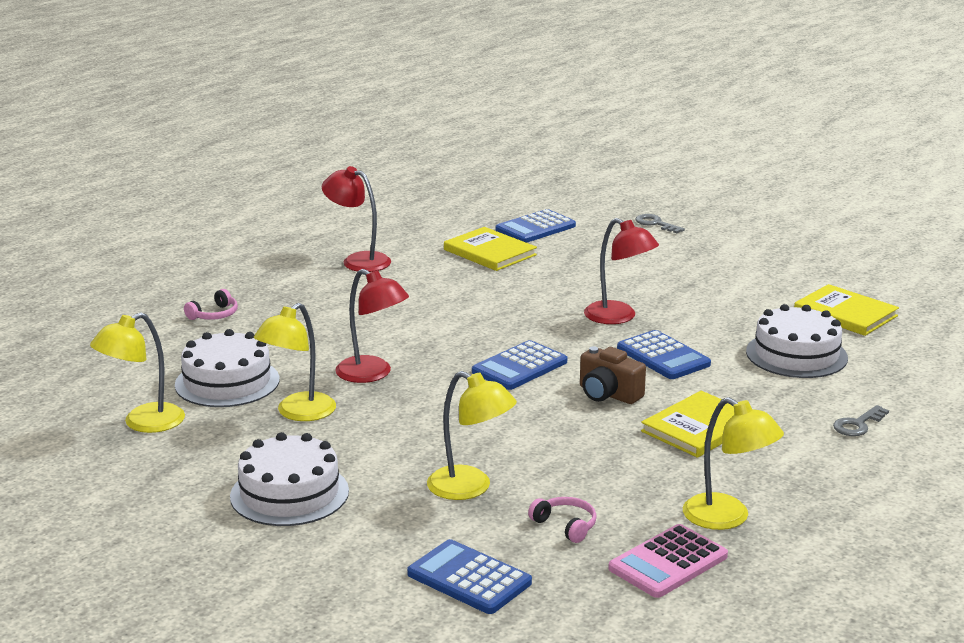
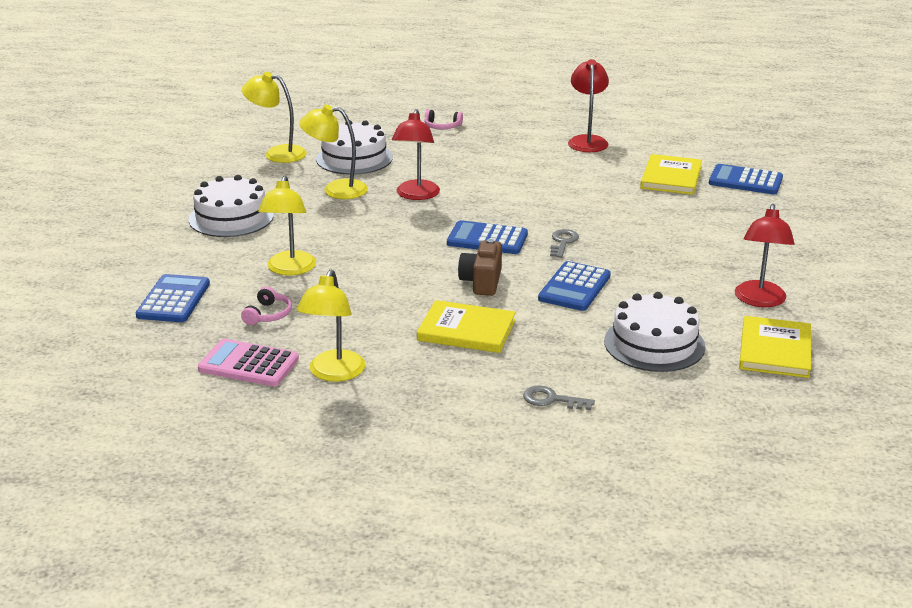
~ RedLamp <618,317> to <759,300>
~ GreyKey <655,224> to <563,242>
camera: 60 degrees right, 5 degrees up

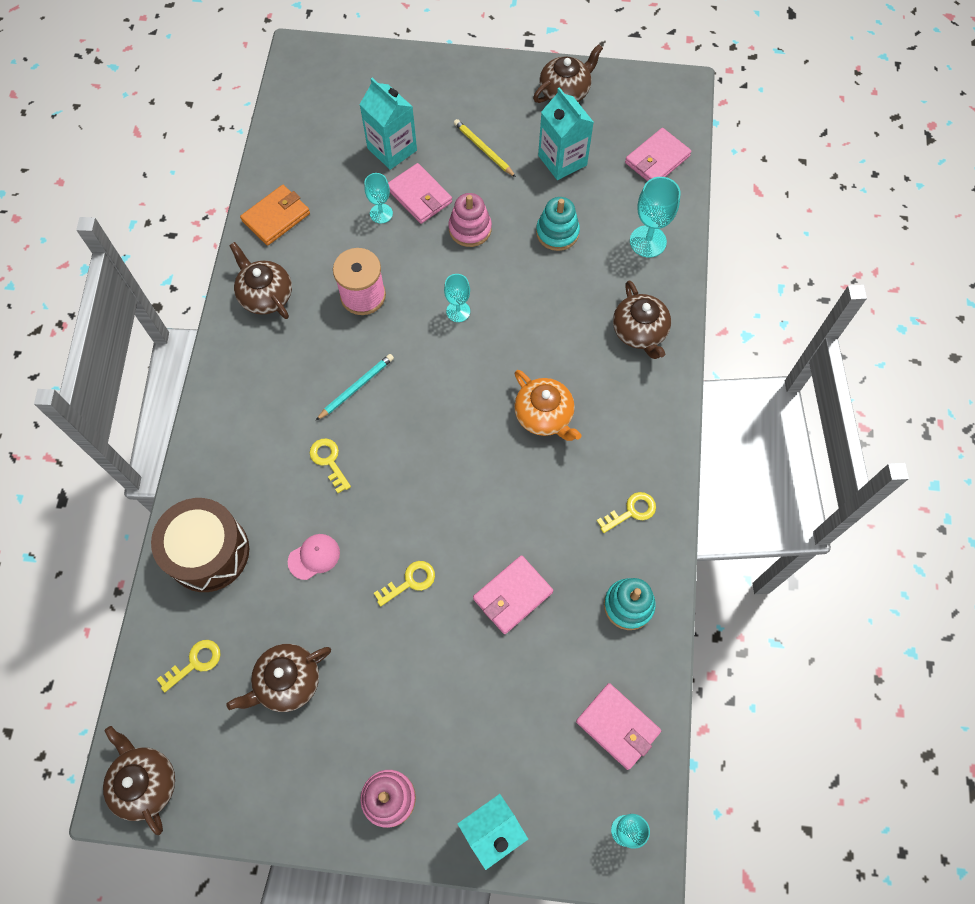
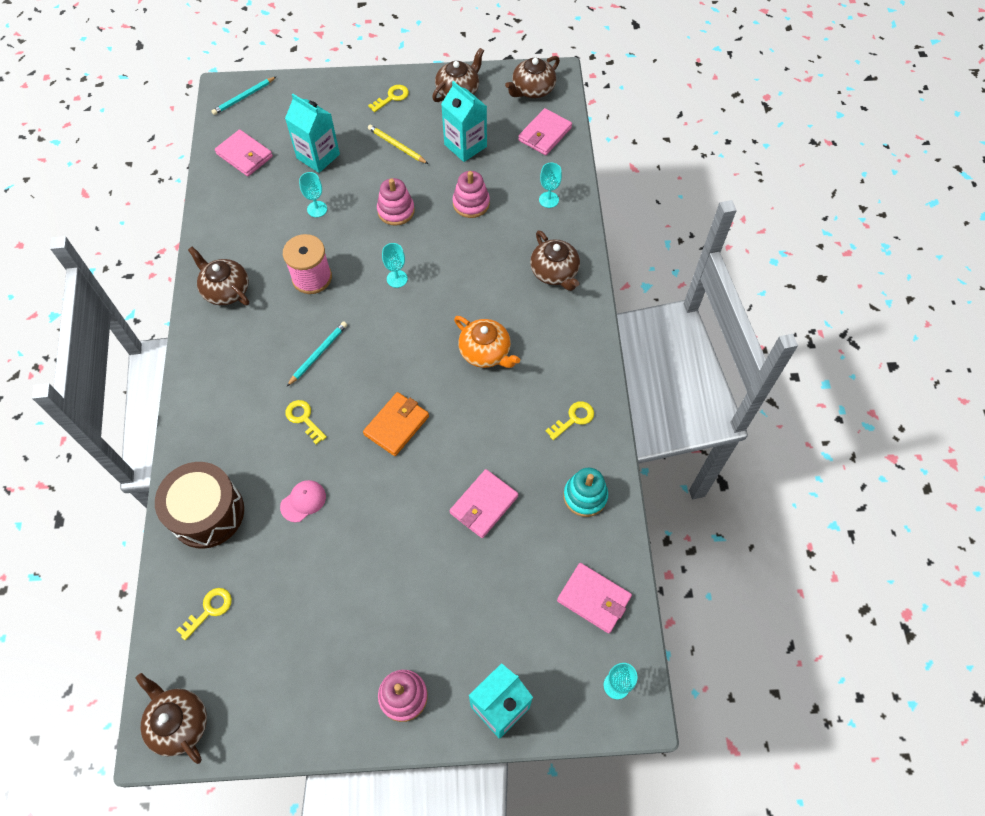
+ TurquoisePencil <244,97>
~ BrownTeapot <287,681> to <532,89>
~ OrangeWallet <276,217> to <396,425>
~ YellowKey <410,582> to <392,97>
~ PinkWallet <419,196> to <244,155>
~ TurquoiseStackingToy <557,233> to PinkStackingToy <471,203>
~ TurquoiseGoblet <648,241> = <548,200> x0.63
camera: 10 degrees left, 5 degrees down

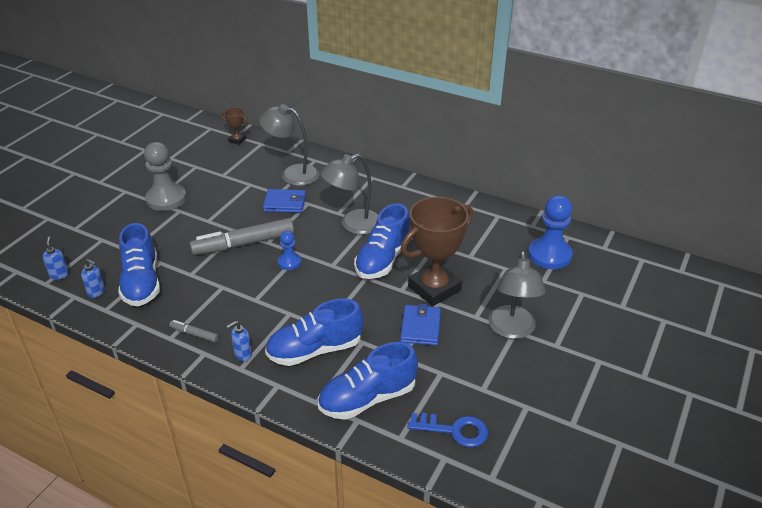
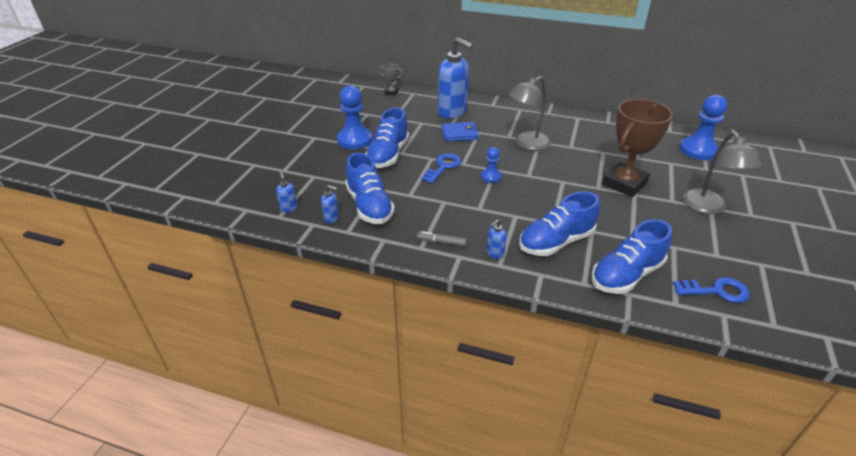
- BlueWallet <420,327>
~ BlueShoe <383,259> to <388,155>
~ GreyMarker <244,244> to BlueKey <443,167>
~ GreyLamp <292,174> to BlueSoapDispenser <453,112>
~ GreyPawn <166,199> to BluePawn <355,140>
~ BrownTrophy <237,140> to GreyTrophy <391,92>
camera: 10 degrees left, 0 degrees up

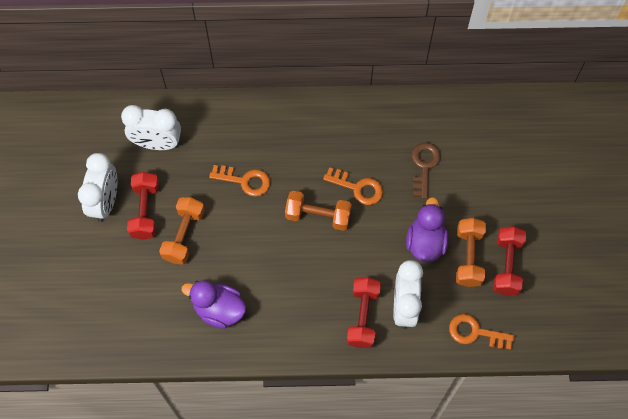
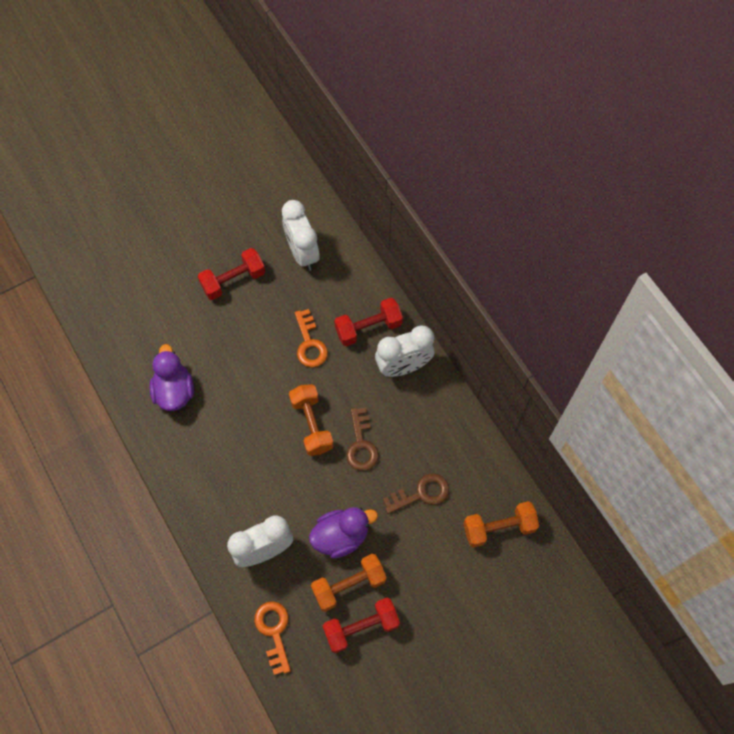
~ WhiteClock <105,202> to <403,366>
~ OrangeDumbbell <184,235> to <498,528>
~ RedDumbbell <363,317> to <368,328>
~ OrangeKey <358,188> to BrownKey <361,445>
camera: 60 degrees right, 0 degrees up

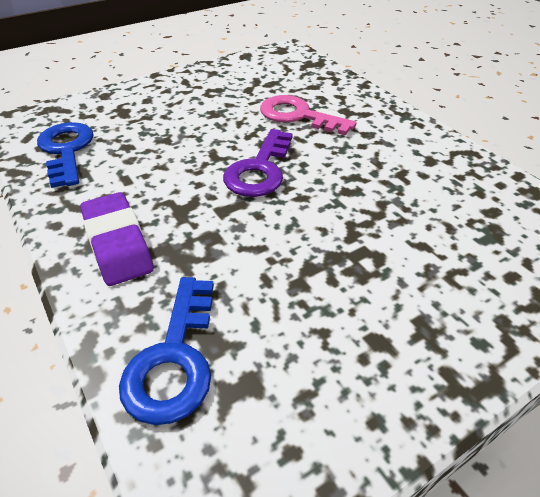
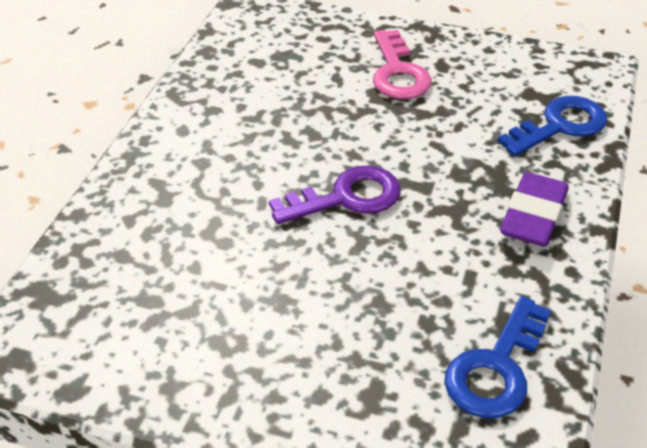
~ PinkKey <298,116> to <398,73>
camera: 130 degrees left, 0 degrees up

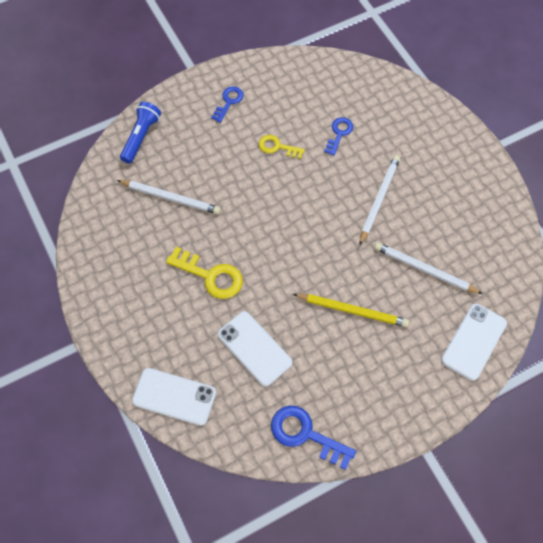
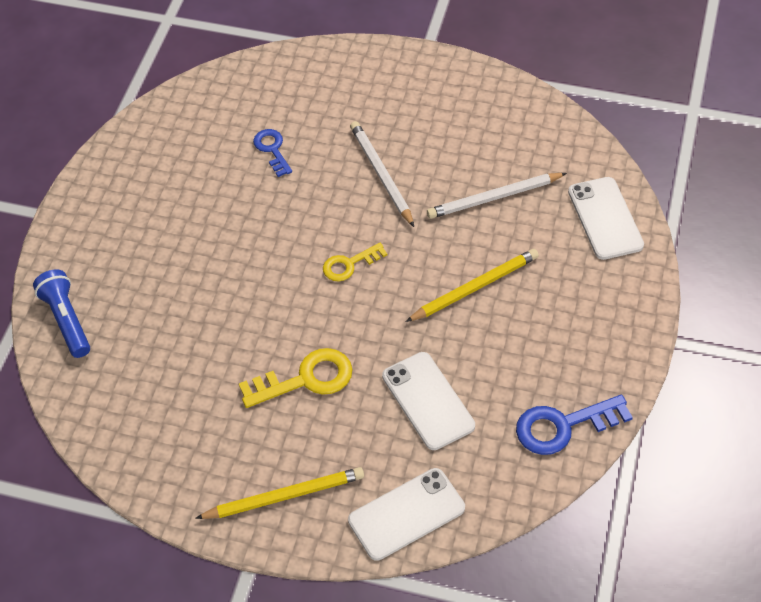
- WhitePencil <170,198>
- BlueKey <228,102>
+ YellowPencil <284,496>
~ YellowKey <277,147> to <349,264>
~ WhitePhone <254,348> = <428,401> 60 degrees clockwise
camera: 45 degrees left, 10 degrees down

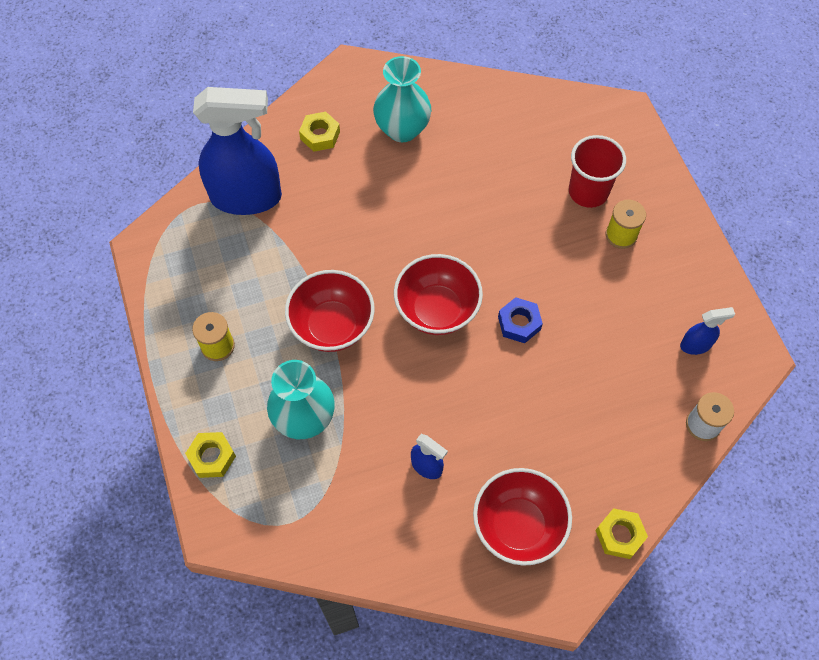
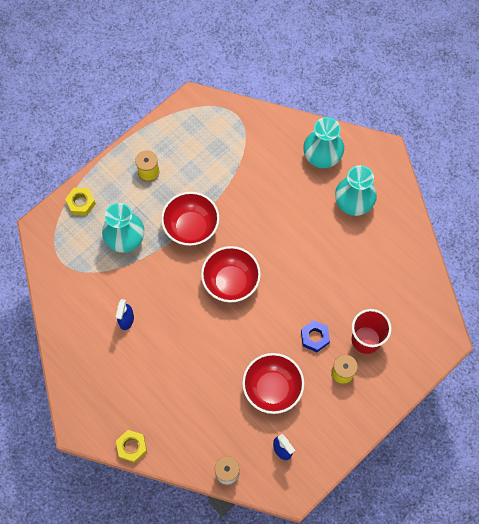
- BlueSprayBottle <247,197>
~ RedBowl <518,526> to <272,389>
~ BlueNut <519,323> to <314,337>
~ YellowNut <320,135> to TurquoiseVase <322,158>
camera: 65 degrees right, 5 degrees up

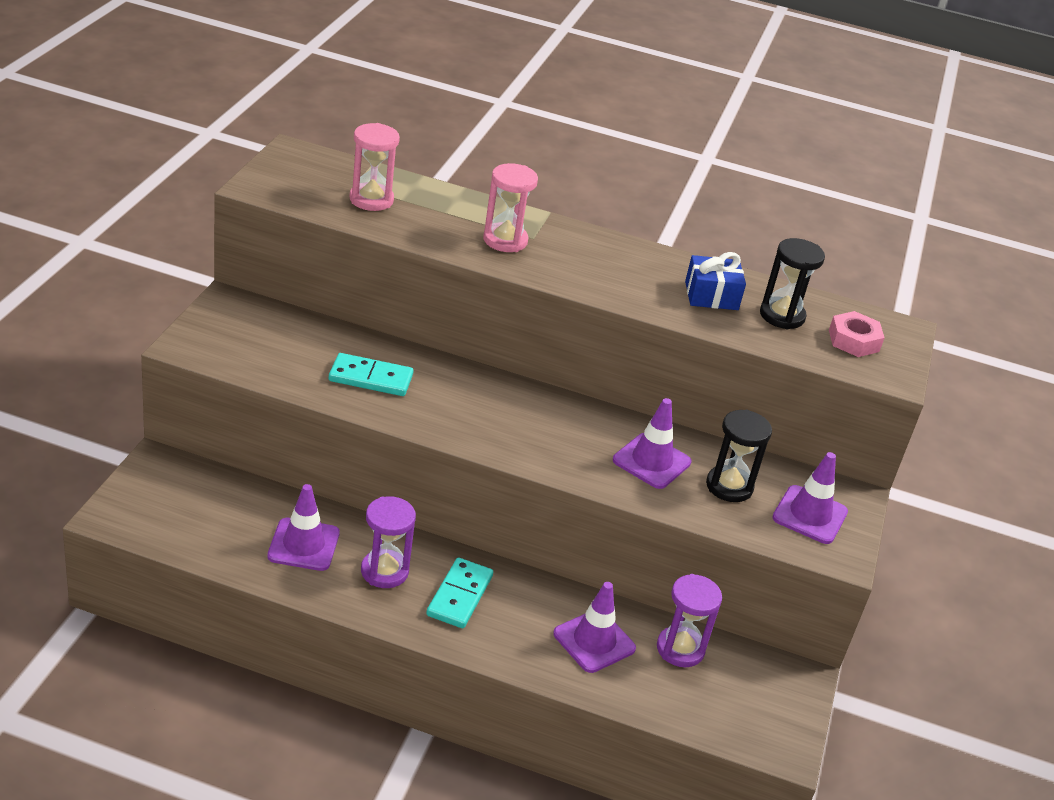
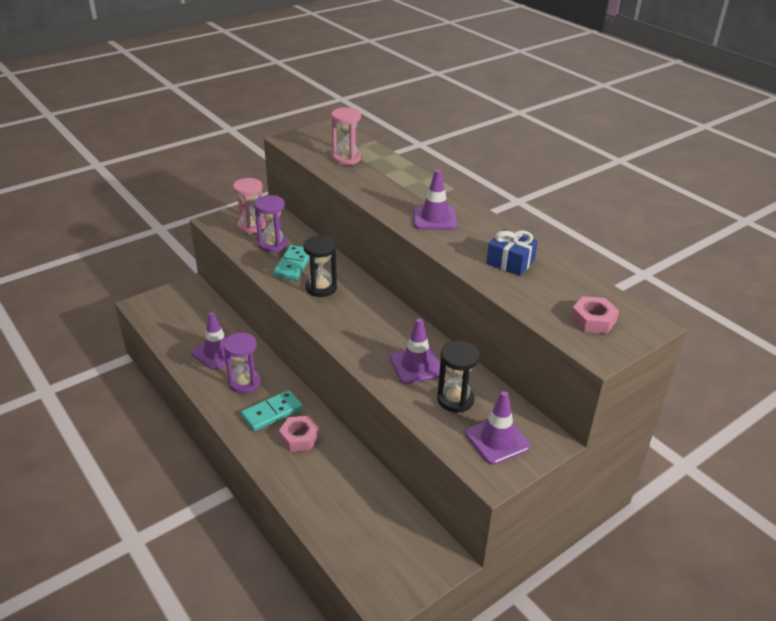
+ PinkNut <299,437>
~ PinkHourglass <505,240> to <251,226>
~ PurpleTrafficCone <594,641> to <434,218>
~ PurpleHourglass <680,649> to <272,244>
~ BlackHourglass <782,316> to <321,288>
~ TurquoiseDomino <370,378> = <293,265> 60 degrees clockwise
camera: 40 degrees right, 0 degrees up

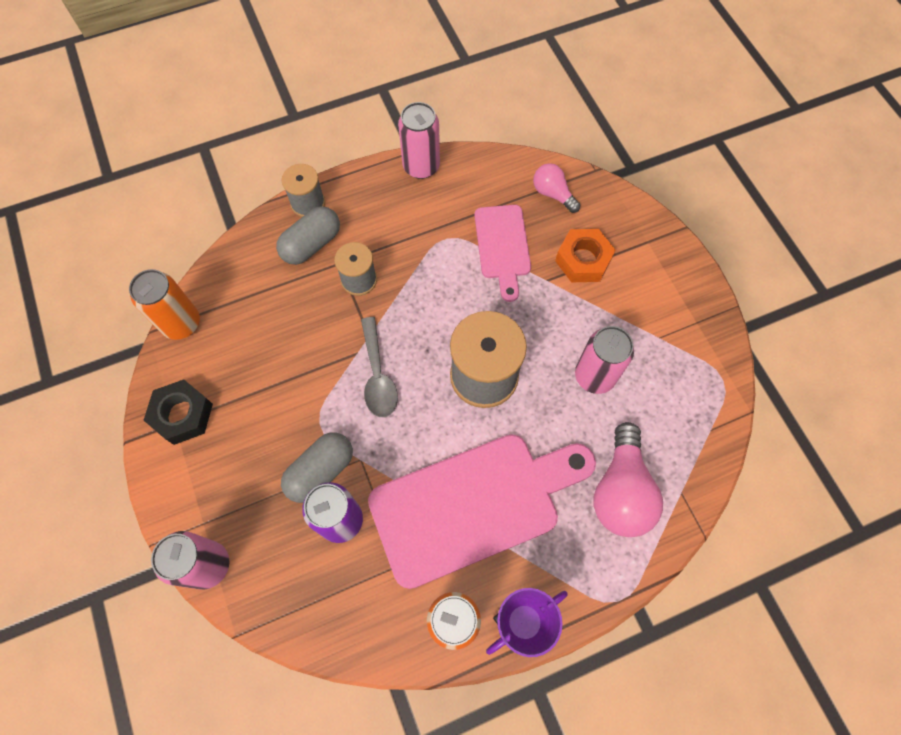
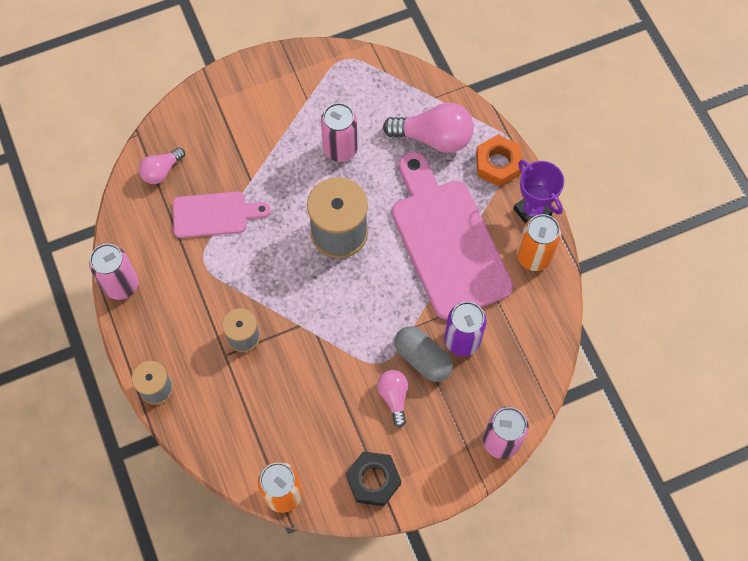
- GreyCapsule <311,244>
- GreySpoon <378,376>
+ PinkLightBulb <394,397>
~ OrangeNut <583,260> to <498,164>
camera: 90 degrees left, 0 degrees up

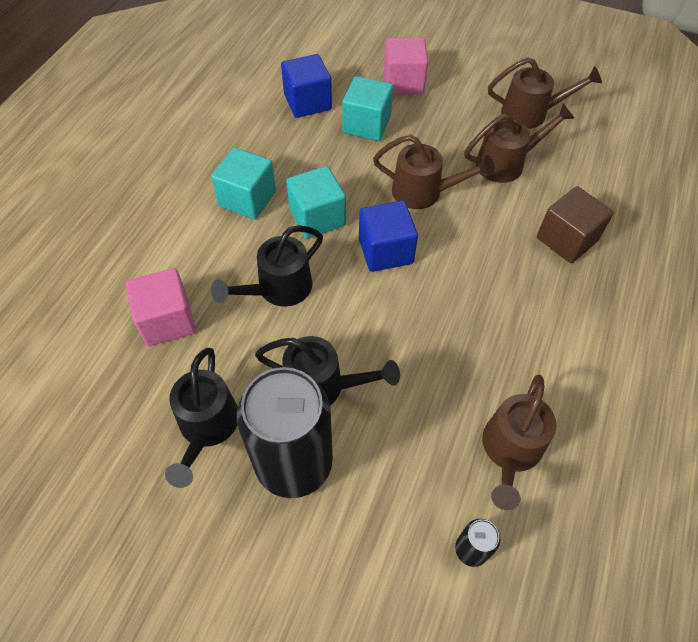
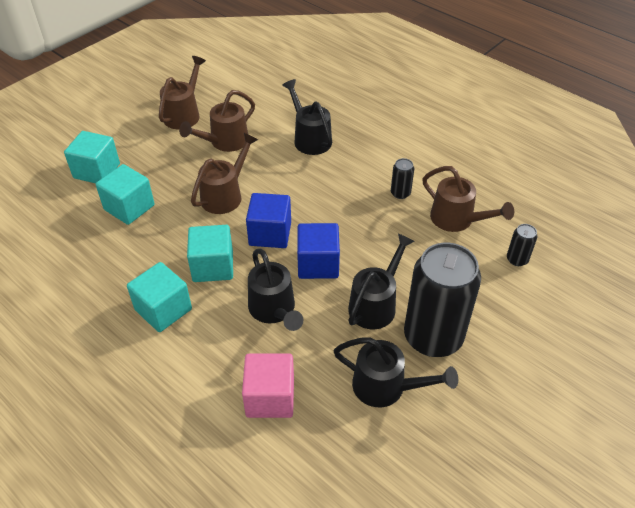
+ BlackCan <400,193>
~ BlueCube <307,102> to <318,264>
~ BrownCube <566,239> to BlackWateringCan <309,138>
~ PinkCube <403,82> to TurquoiseCube <97,171>
~ BrownWateringCan <507,163> = <224,142> 135 degrees counterclockwise
camera: 70 degrees left, 10 degrees down

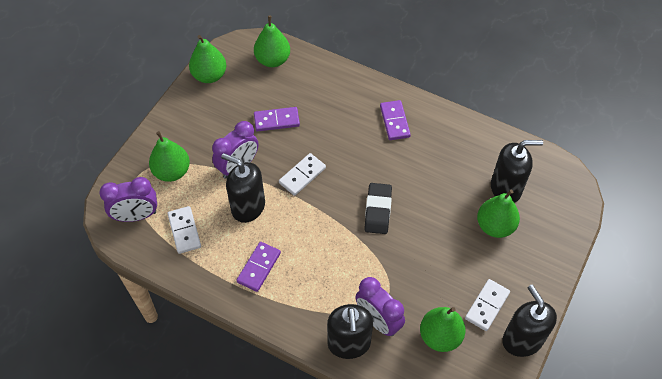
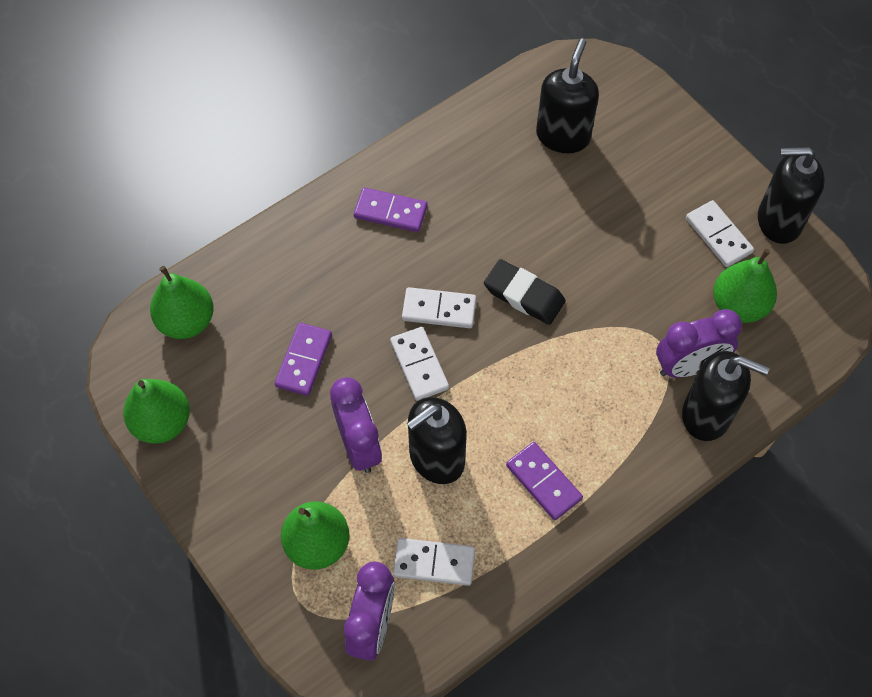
- GreenPear <495,226>
+ WhiteDomino <439,309>
camera: 65 degrees left, 5 degrees up

